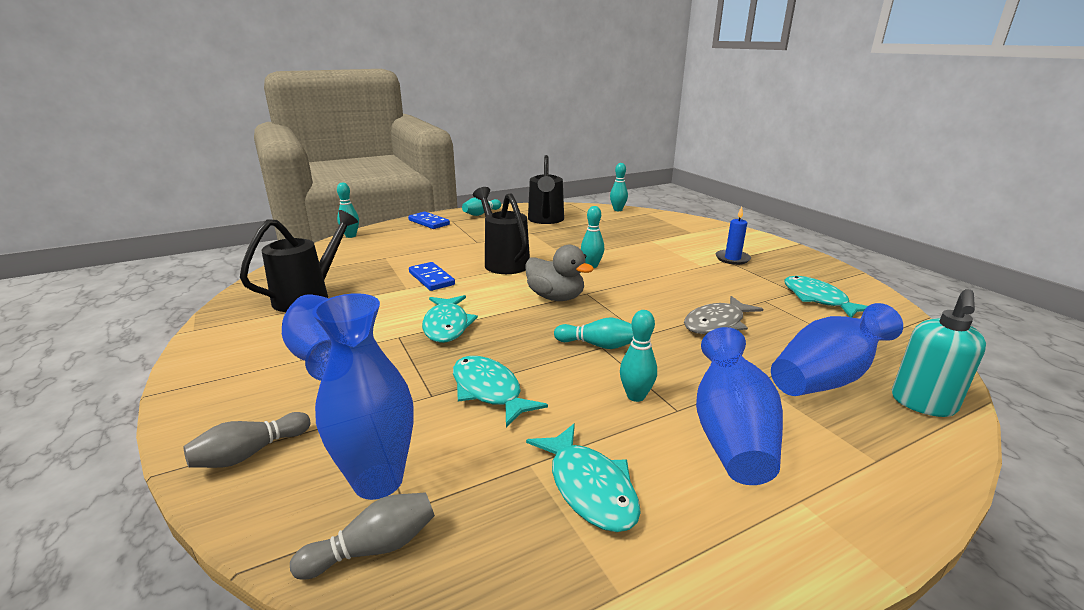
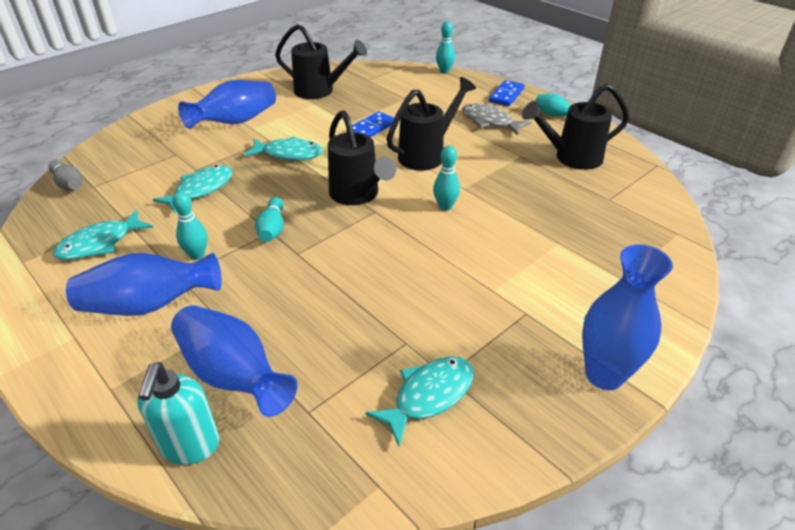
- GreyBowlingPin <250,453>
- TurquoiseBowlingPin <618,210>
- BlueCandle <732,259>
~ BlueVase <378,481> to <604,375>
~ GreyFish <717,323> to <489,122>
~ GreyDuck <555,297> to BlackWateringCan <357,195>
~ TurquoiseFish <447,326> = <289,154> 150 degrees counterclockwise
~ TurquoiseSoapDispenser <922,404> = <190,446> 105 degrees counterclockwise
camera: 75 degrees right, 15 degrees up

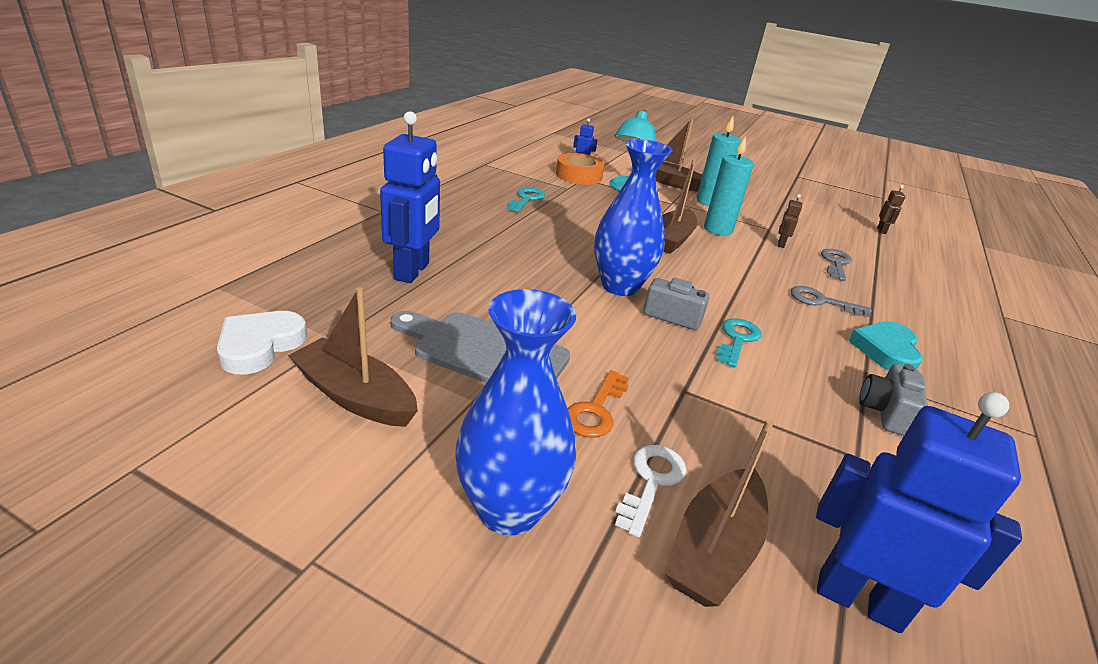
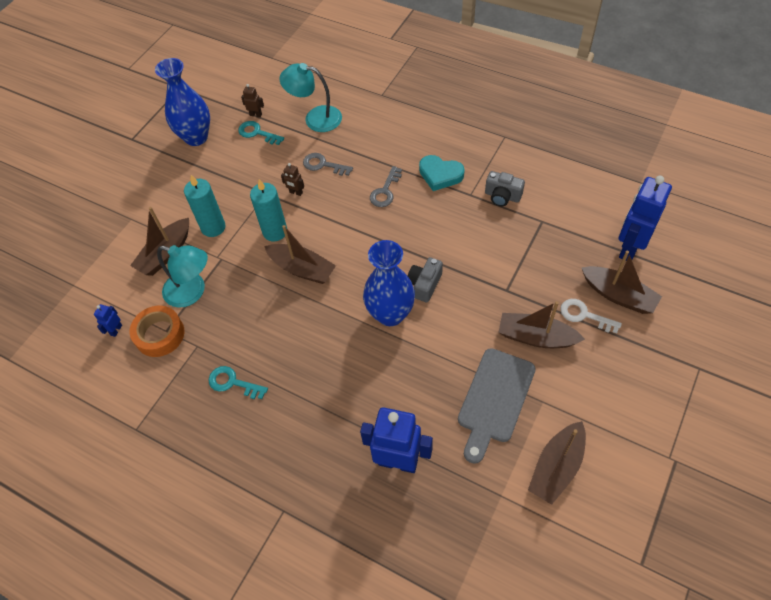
- WhiteHeart <260,346>
+ TurquoiseLamp <315,118>
~ BlueVase <509,509> to <196,137>
~ TurquoiseKey <737,339> to <257,133>
~ OrangeKey <596,410> to BrownBoat <536,337>
camera: 80 degrees left, 25 degrees up

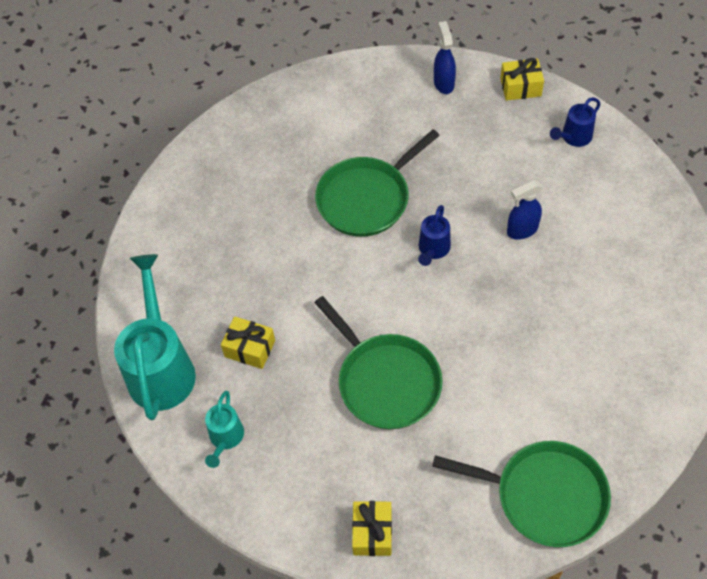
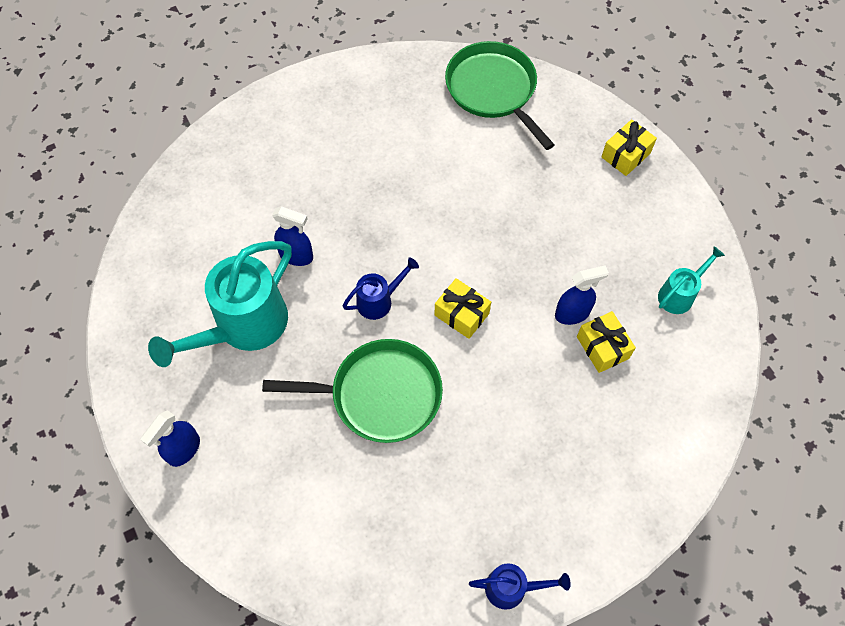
- GreenPan <385,381>
+ BlueSprayBottle <572,313>
~ TurquoiseWateringCan <161,367> to <243,327>
~ YellowGift <520,87> to <461,314>
~ BlueWateringCan <573,137> to <512,588>
camera: 140 degrees left, 5 degrees up

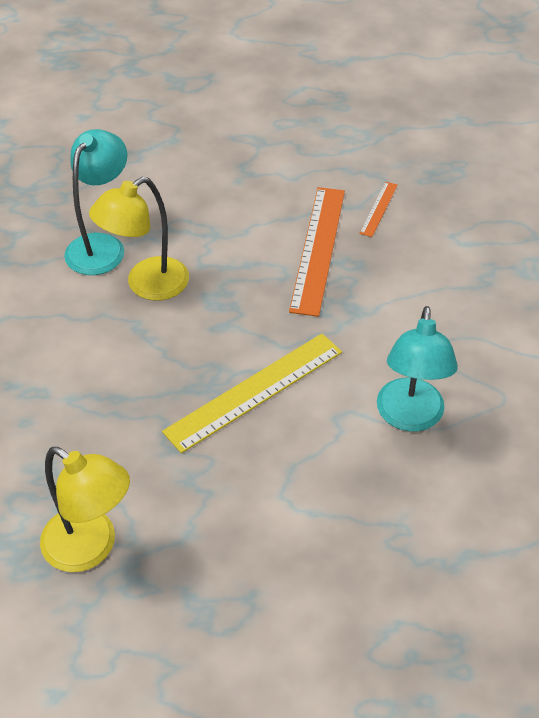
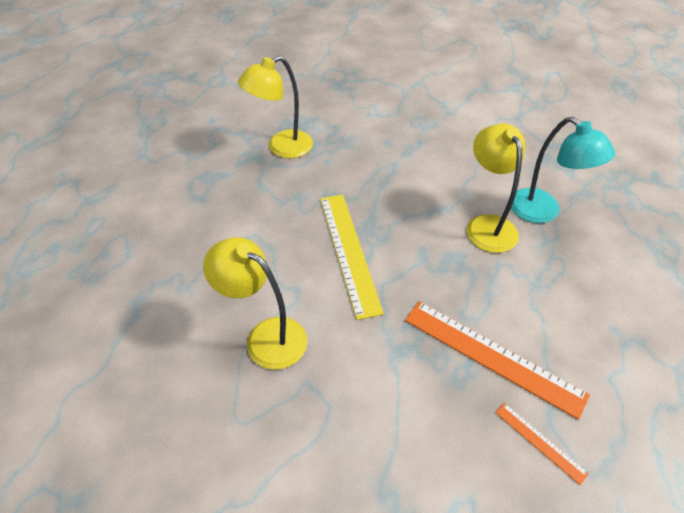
~ TurquoiseLamp <409,417> to YellowLamp <266,336>
camera: 115 degrees right, 0 degrees up

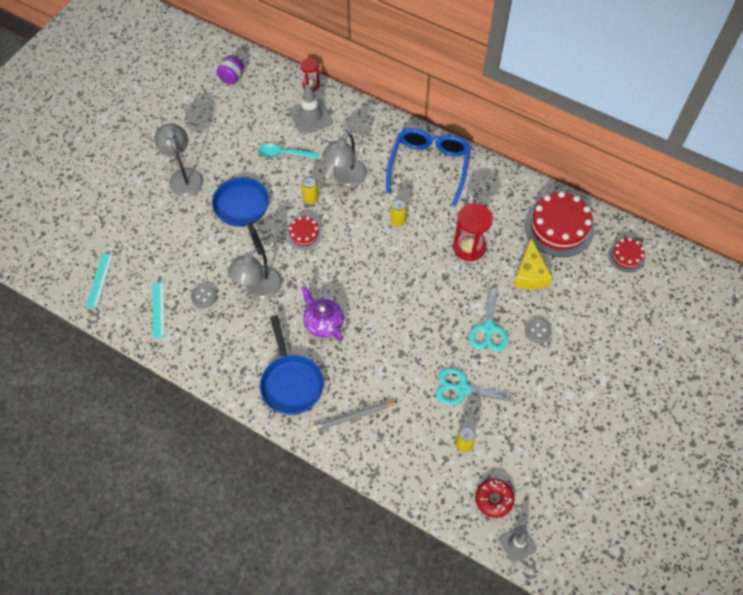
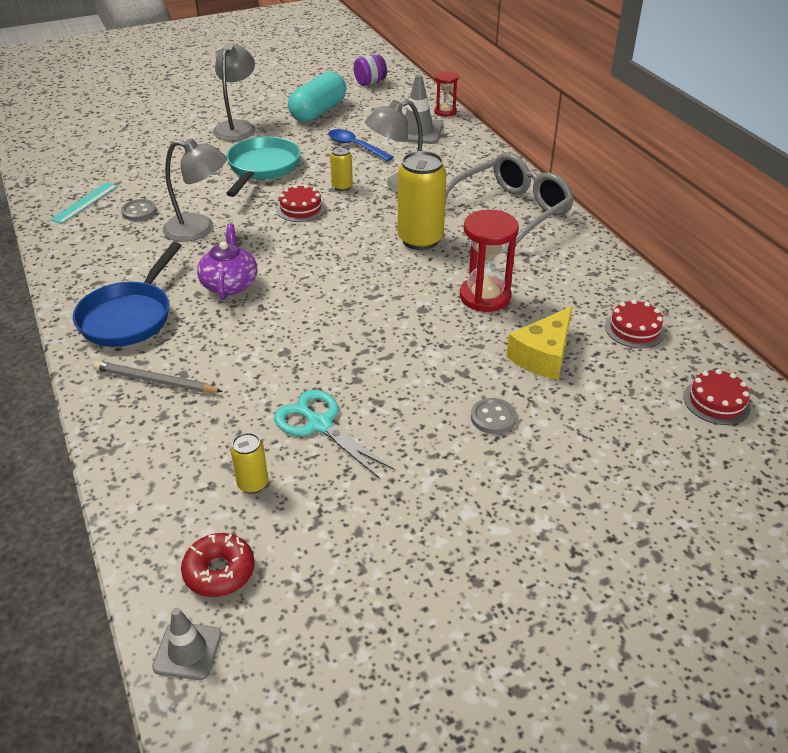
- TurquoiseRuler <99,280>
- TurquoiseScissors <488,328>
+ TurquoiseCapsule <318,112>
~ BluePan <243,209> to TurquoisePan <262,168>
~ TurquoiseSpoon <284,154> to BlueSpoon <355,146>
~ BlueGlasses <429,167> to GreyGlasses <510,212>
~ GreyLamp <259,289> = <199,229> 150 degrees counterclockwise
~ YellowCan <398,221> = <420,240> x2.00
~ RedCake <559,227> = <634,329> x0.52
camera: 35 degrees right, 20 degrees down

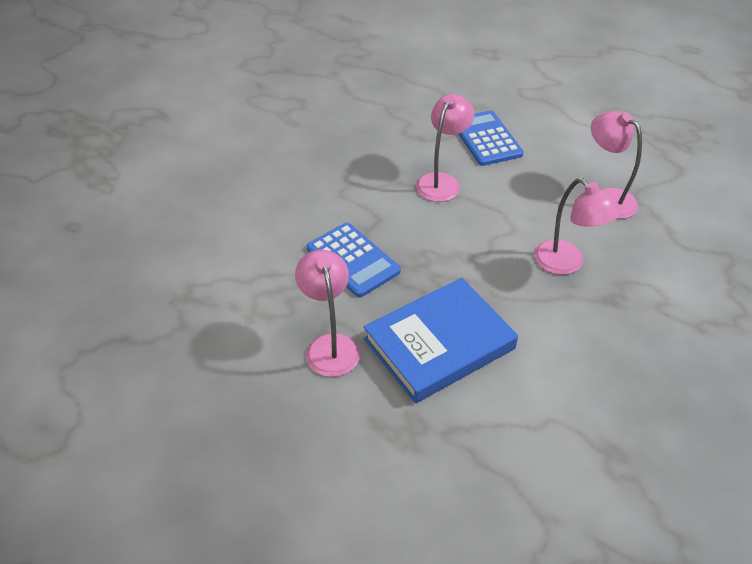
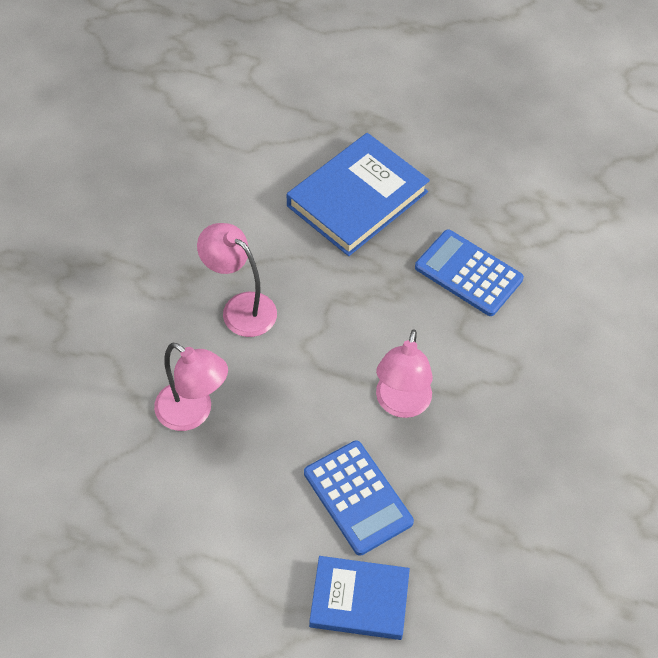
- PinkLamp <330,345>
+ BlueBook <359,600>
camera: 165 degrees right, 10 degrees up

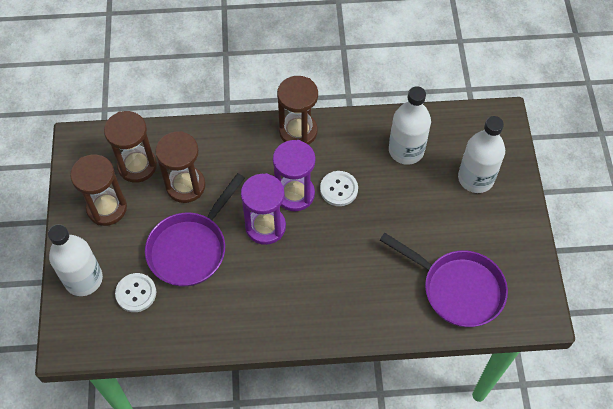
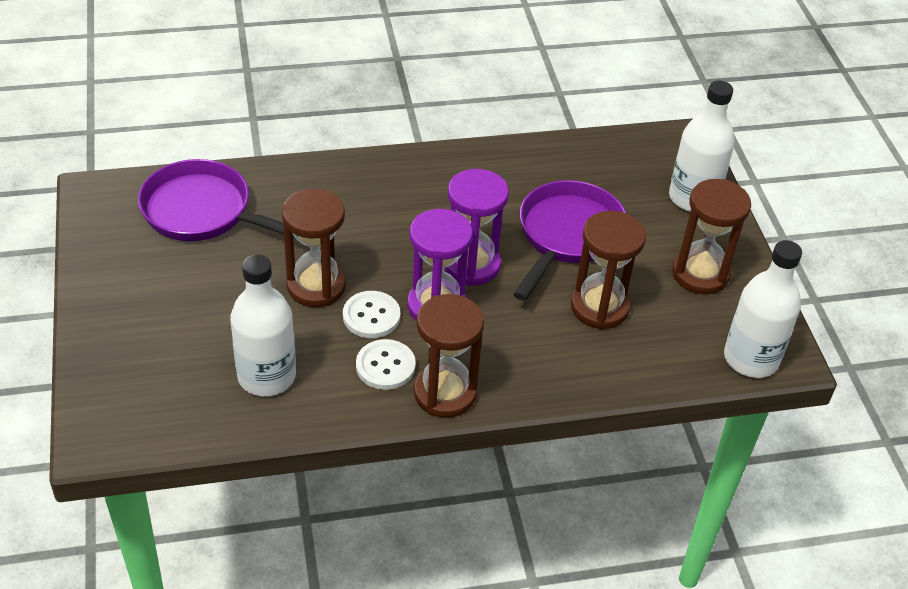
~ BrownHourglass <137,166> to <316,286>
~ WhiteButton <136,293> to <385,366>
~ WhiteBottle <475,178> to <751,359>
camera: 170 degrees right, 15 degrees down

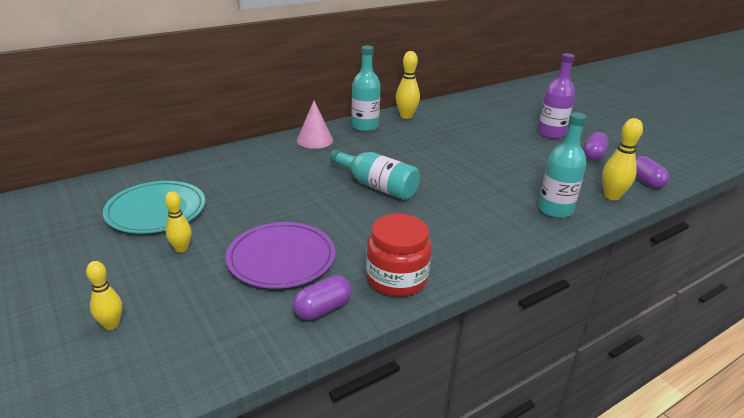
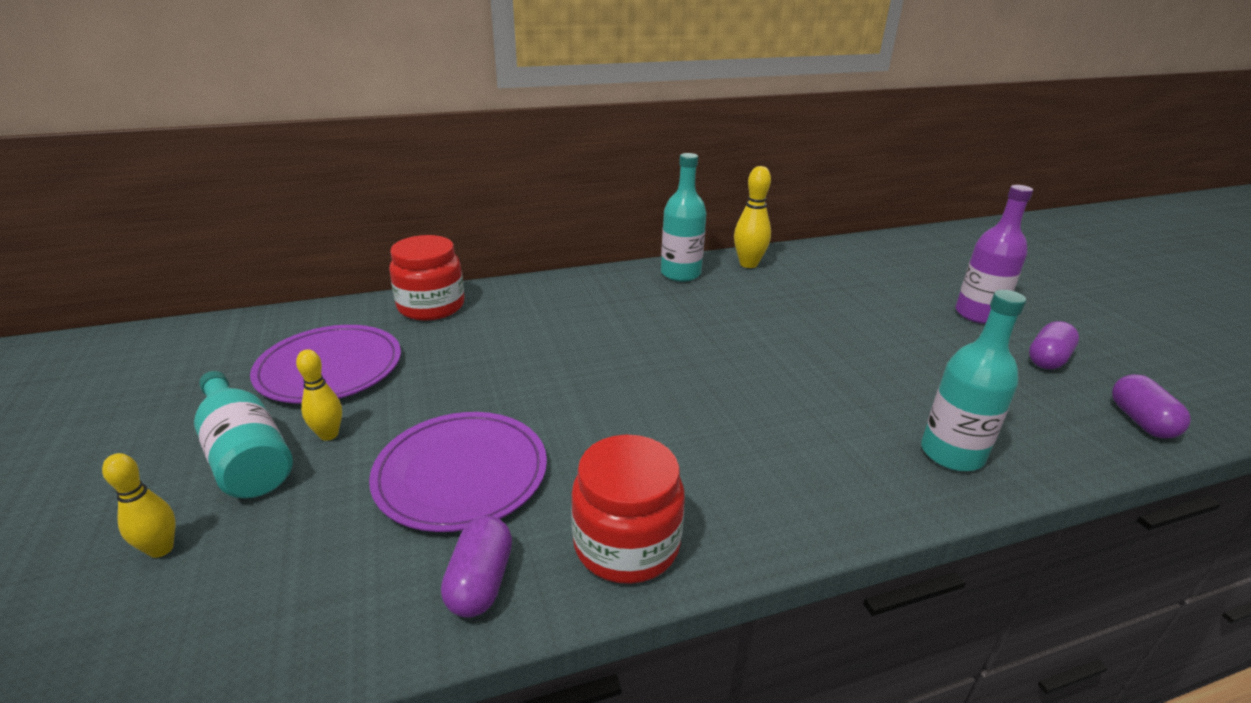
- PinkCone <314,140>
- YellowBowlingPin <612,196>
+ RedJar <431,306>
~ TurquoiseBottle <377,186> to <245,455>
~ TurquoisePlate <156,210> to PurplePlate <330,368>
~ PurpleCapsule <322,309> = <480,582> 60 degrees counterclockwise
camera: 15 degrees right, 0 degrees up

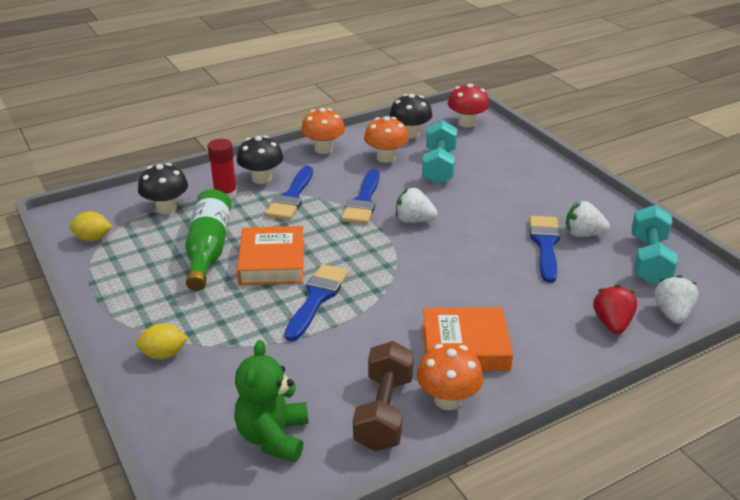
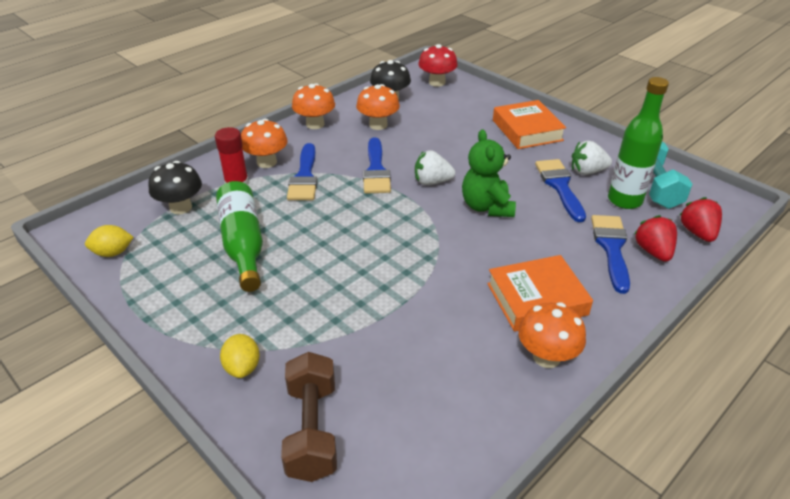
- TurquoiseDumbbell <439,166>
+ GreenBottle <624,200>
~ GreenTeddyBear <273,437> to <487,207>
~ OrangeBook <272,262> to <527,130>
~ BlueBrush <317,298> to <611,248>
~ BrownDumbbell <384,412> to <312,430>
~ BlackMushroom <261,178> to OrangeMushroom <266,162>
~ WhiteStrawberry <672,313> to RedStrawberry <697,233>
~ YellowLemon <164,354> = <242,367> 75 degrees counterclockwise
camera: 15 degrees left, 5 degrees up

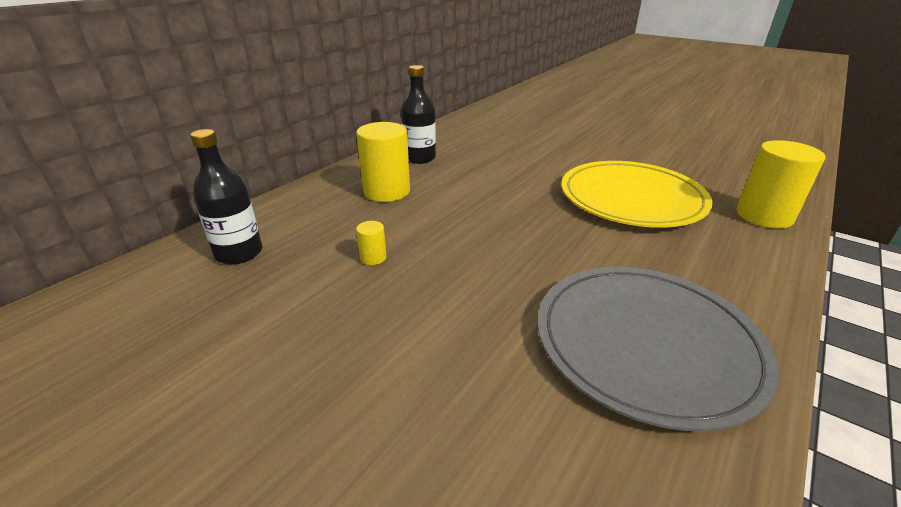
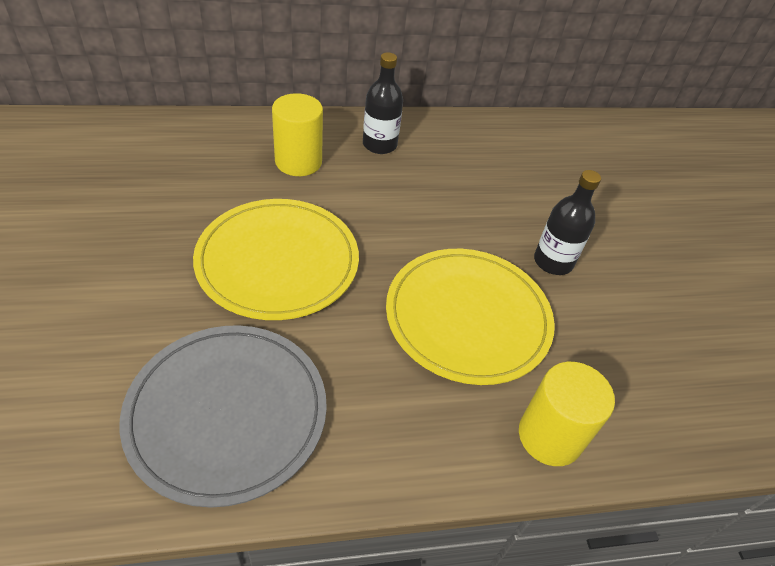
- YellowCylinder <373,258>
+ YellowPlate <278,261>
~ BlackBottle <239,253> to <553,262>
camera: 40 degrees right, 15 degrees up

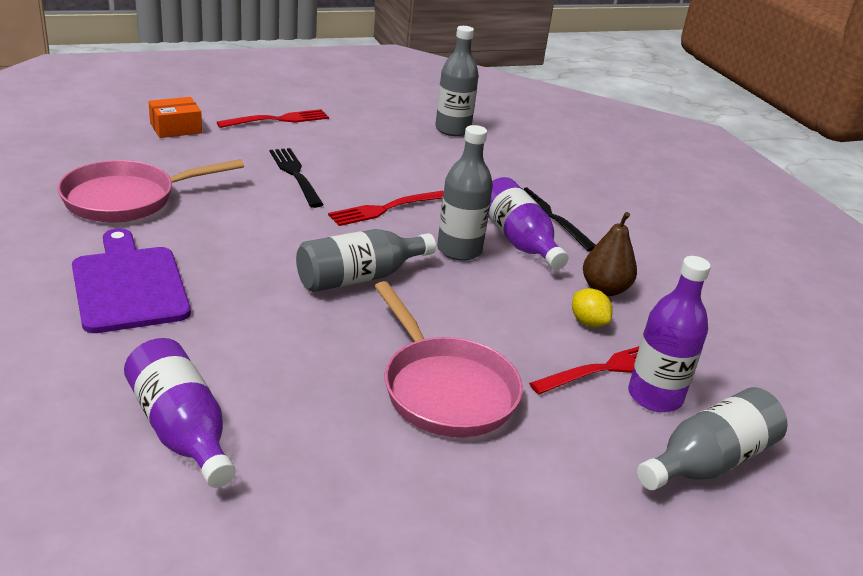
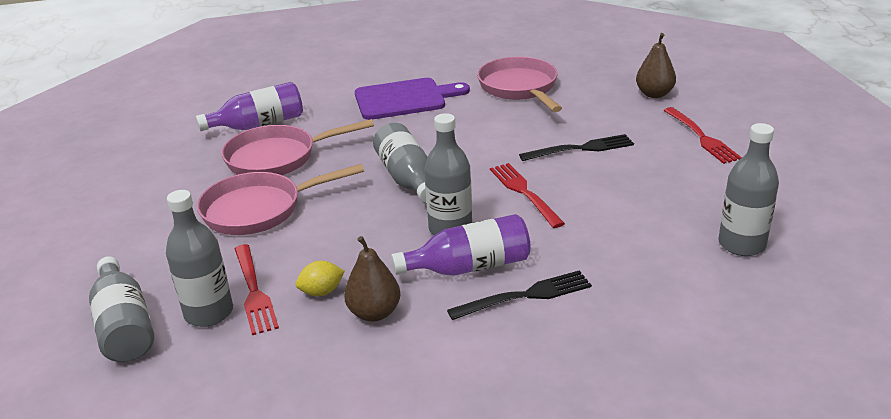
+ PinkPan <278,158>
~ OrangeBox <176,128> to BrownPear <654,94>
~ PurpleBottle <655,396> to GreyBottle <209,313>
camera: 105 degrees right, 0 degrees up

